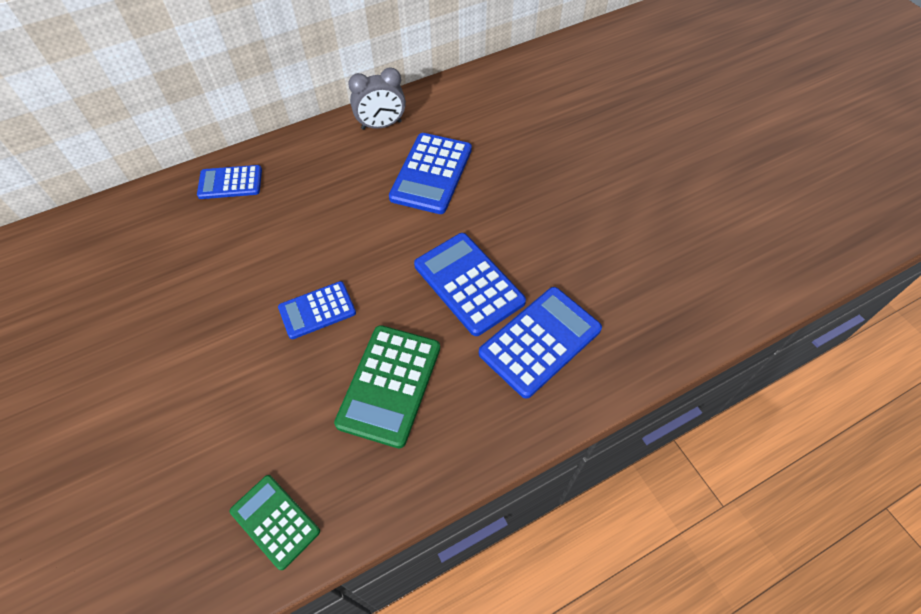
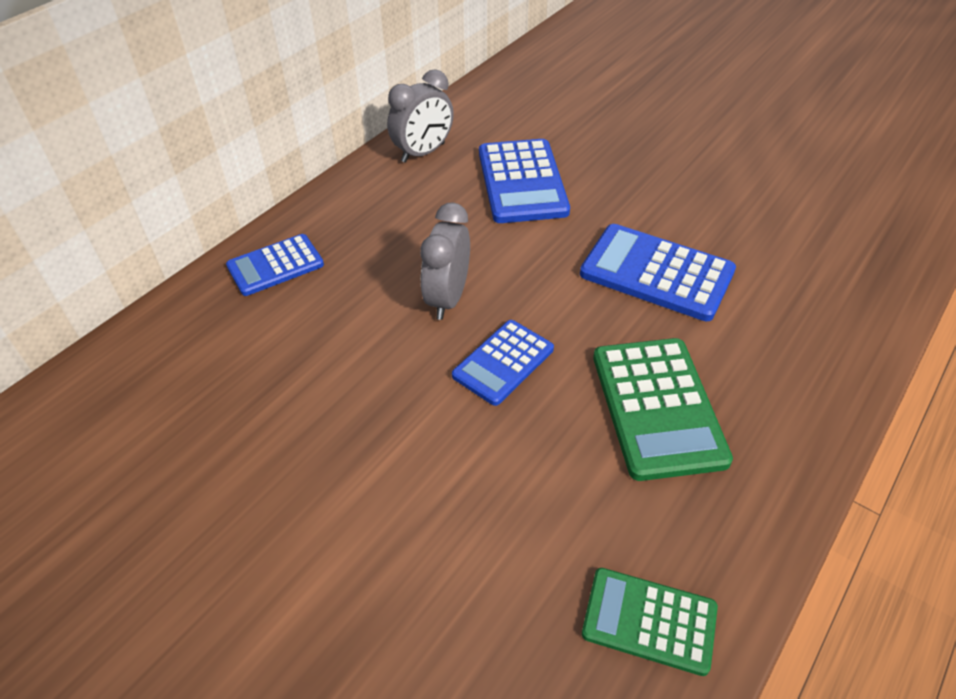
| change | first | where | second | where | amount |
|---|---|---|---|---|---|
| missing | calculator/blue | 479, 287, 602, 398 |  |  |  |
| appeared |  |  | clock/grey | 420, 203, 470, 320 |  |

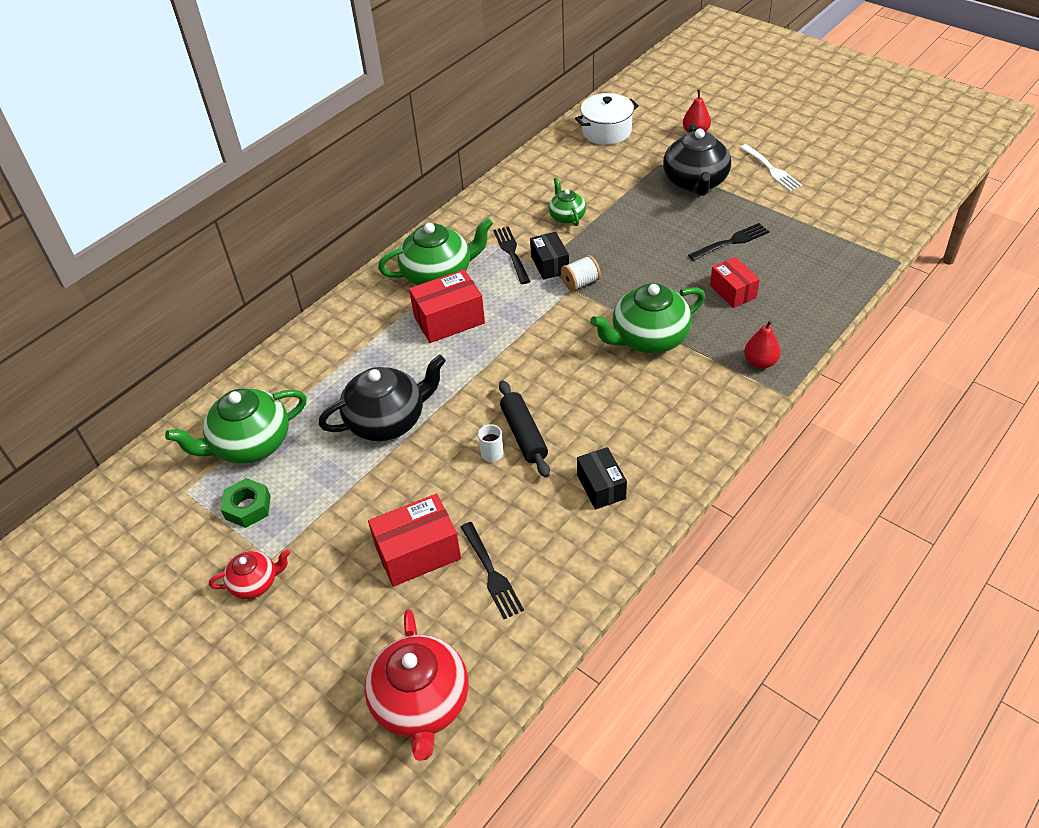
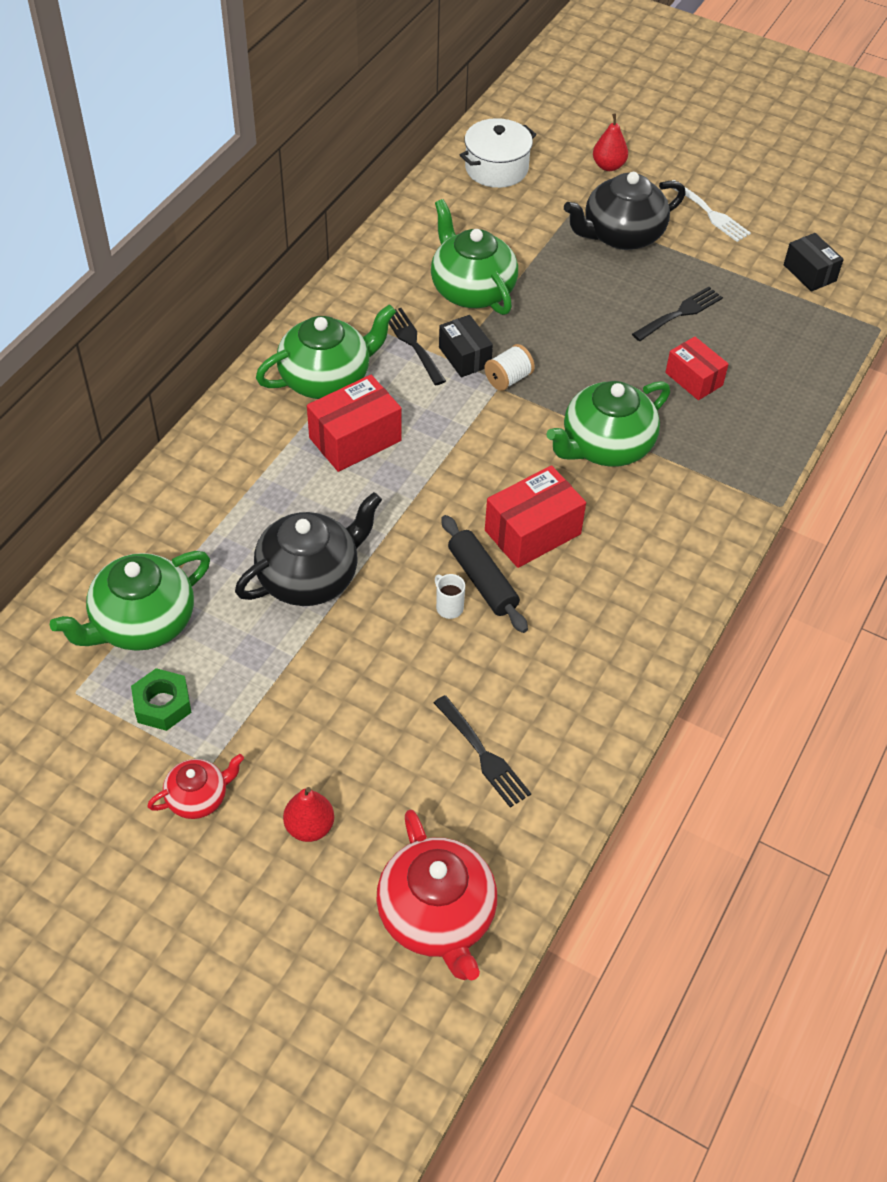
| change | first | where | second | where | amount |
|---|---|---|---|---|---|
| spun | teapot/black | 663, 124, 731, 196 |  | 564, 172, 686, 250 | 75 degrees clockwise |
| size | teapot/green | 549, 178, 586, 226 |  | 431, 199, 518, 315 | x1.83 |
| relocated | pear/red | 744, 320, 781, 369 |  | 283, 787, 334, 842 |  |
| relocated | box/black | 577, 447, 627, 509 |  | 784, 233, 844, 292 |  |
| relocated | box/red | 368, 494, 461, 587 |  | 485, 465, 586, 568 |  |

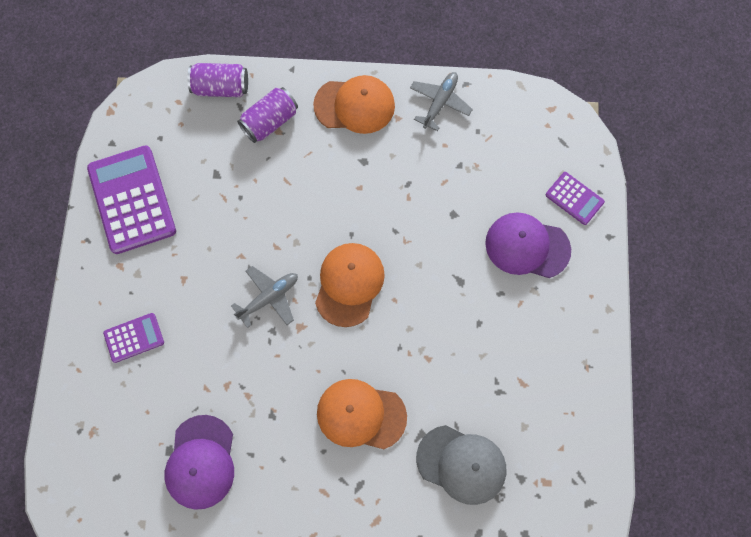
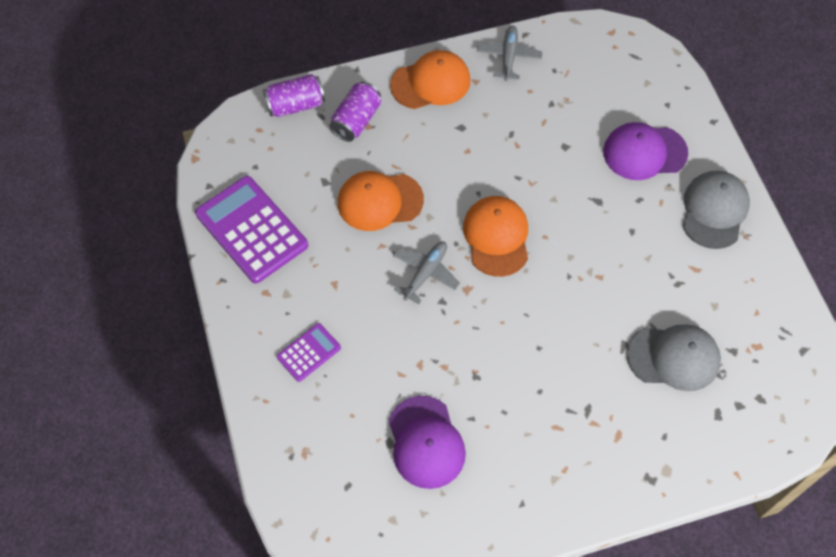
| change | first | where | second | where | amount |
|---|---|---|---|---|---|
| missing | calculator/purple | 546, 172, 605, 225 |  |  |  |
| relocated | cap/orange | 317, 379, 407, 449 |  | 338, 171, 424, 231 |  |
| appeared |  |  | cap/grey | 683, 171, 750, 249 |  |

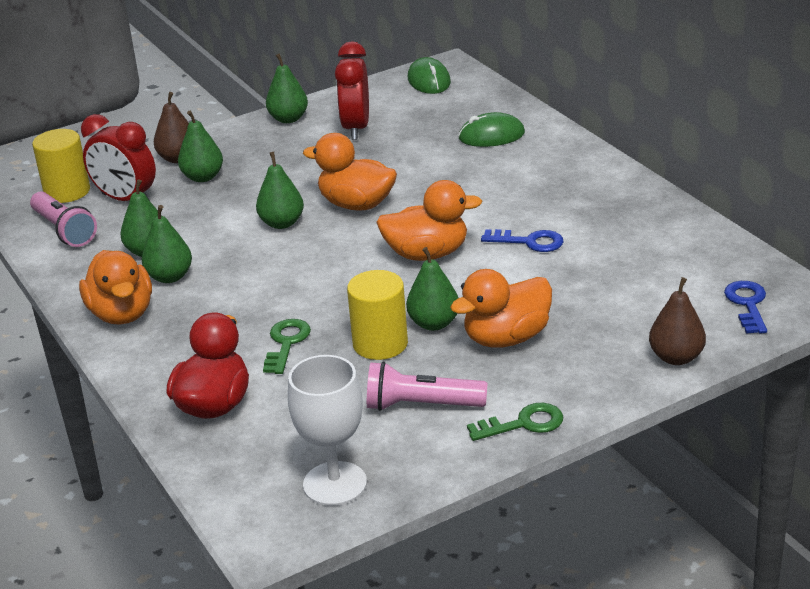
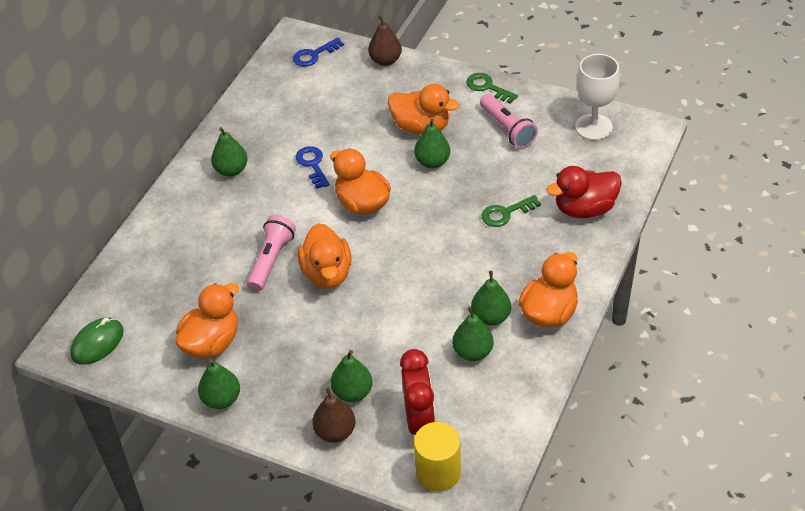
| change | first | where | second | where | amount |
|---|---|---|---|---|---|
| exchanged | clock/red | 335, 41, 369, 140 | duck/orange | 176, 283, 239, 358 |  |
| missing | mouse/green | 458, 112, 525, 147 |  |  |  |
| relocated | pear/green | 256, 152, 304, 229 |  | 211, 127, 248, 177 |  |
| relocated | flashlight/pink | 30, 191, 97, 247 |  | 247, 215, 296, 291 |  |
| missing | cylinder/yellow | 347, 270, 408, 360 |  |  |  |

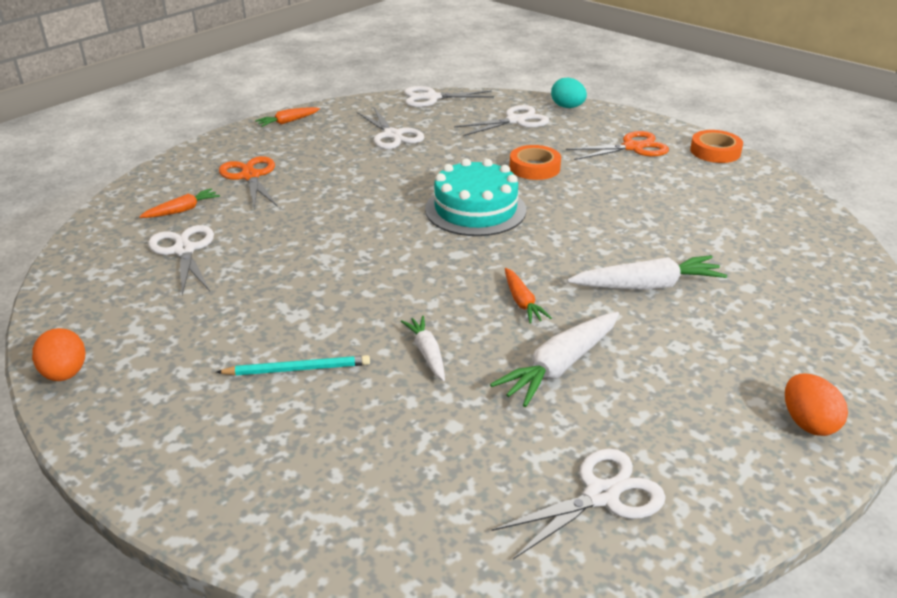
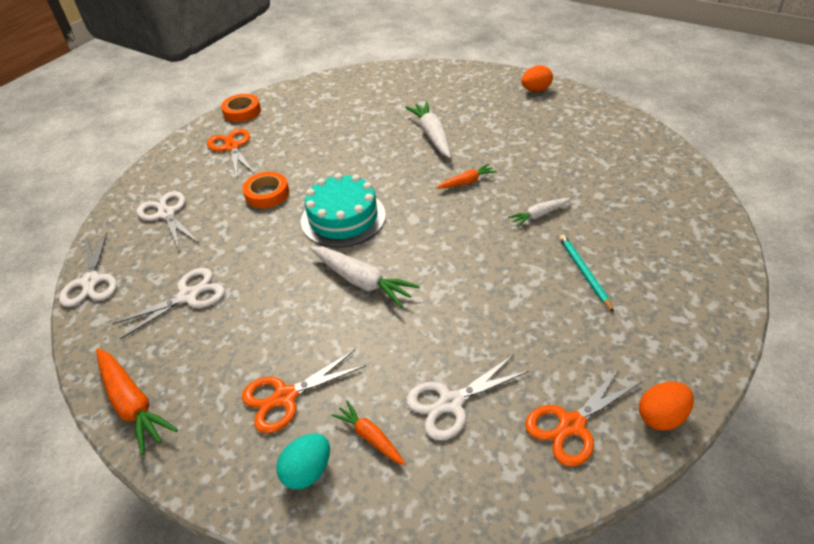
| change | first | where | second | where | amount |
|---|---|---|---|---|---|
| relocated | egg/turquoise | 551, 77, 587, 108 |  | 277, 433, 330, 490 |  |
| size | carrot/orange | 255, 107, 320, 127 |  | 96, 348, 178, 455 | x1.71 |
| relocated | carrot/white | 490, 312, 619, 407 |  | 309, 246, 420, 308 |  |
| missing | scissors/white | 492, 449, 666, 559 |  |  |  |
| appeared |  |  | scissors/orange | 525, 367, 641, 466 |  |

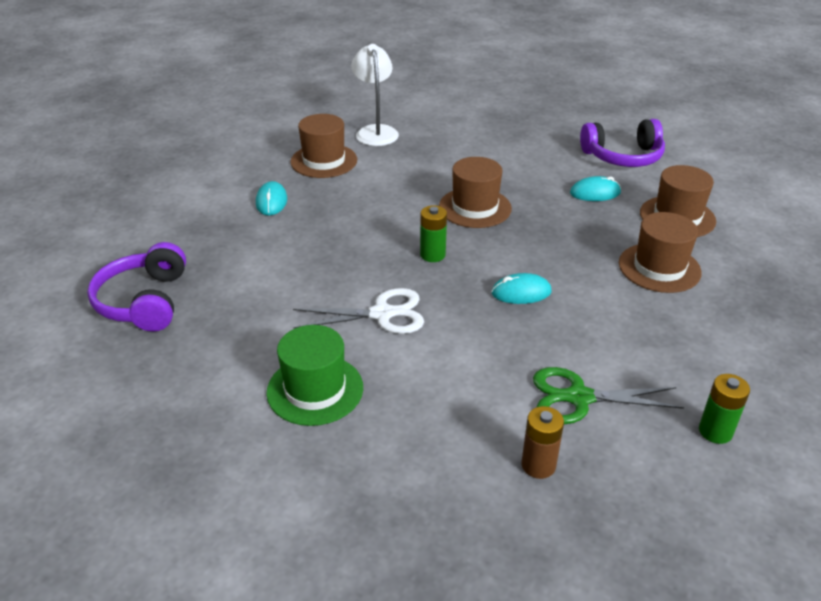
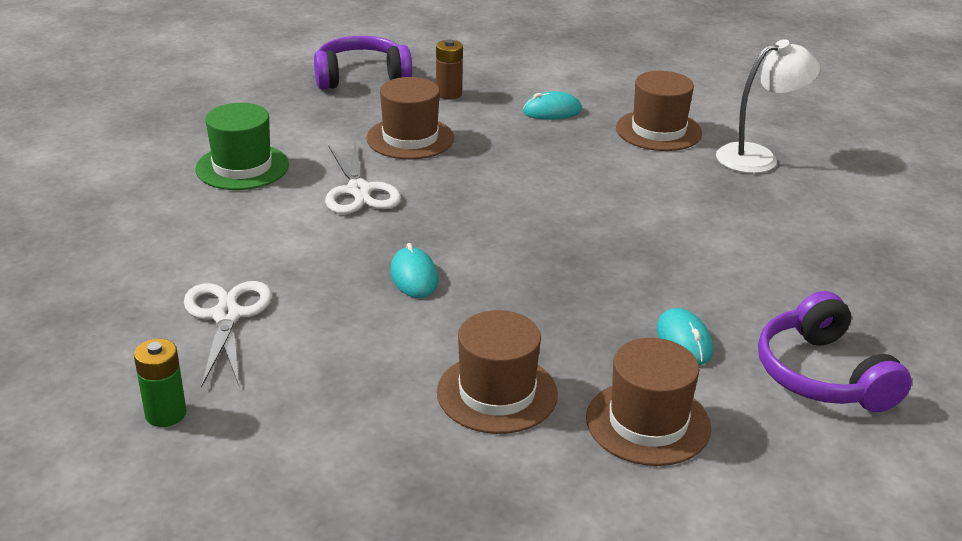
| change | first | where | second | where | amount |
|---|---|---|---|---|---|
| relocated | hat/brown | 439, 157, 512, 228 |  | 366, 77, 454, 159 |  |
| missing | battery/green | 420, 205, 447, 262 |  |  |  |
| colour | scissors/green | 533, 367, 684, 424 | scissors/white | 184, 281, 272, 388 |  |
| relocated | battery/brown | 521, 406, 564, 479 |  | 436, 39, 463, 100 |  |

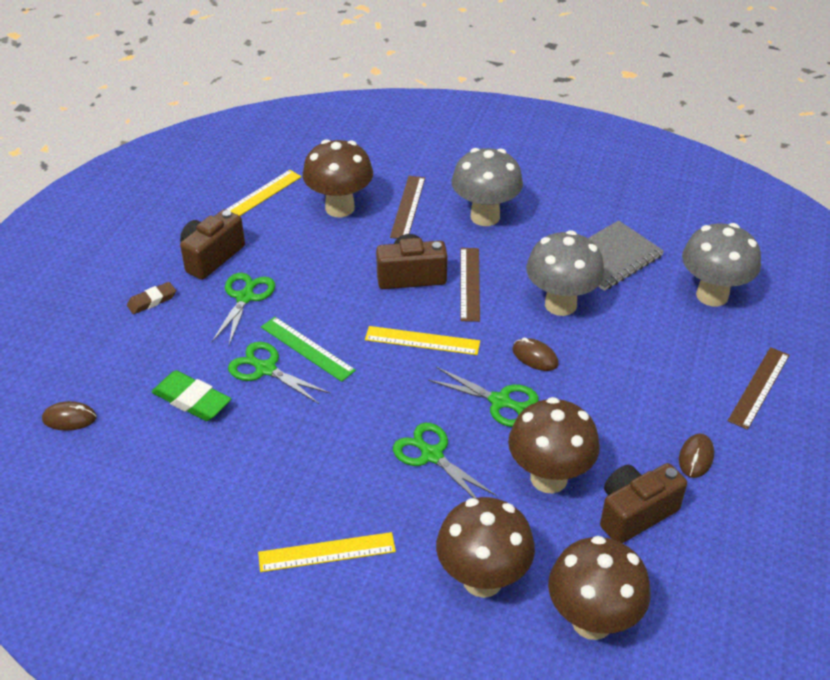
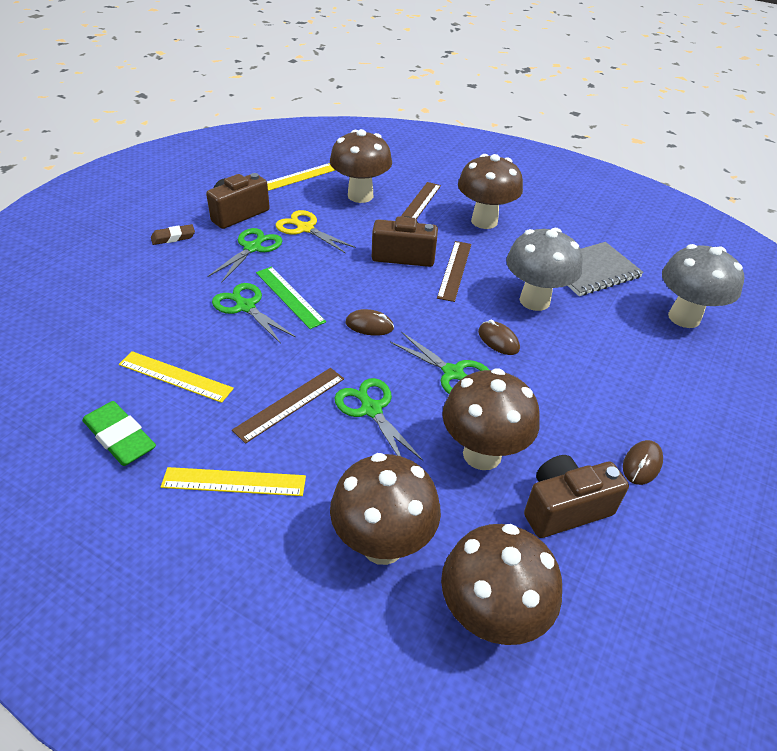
| change | first | where | second | where | amount |
|---|---|---|---|---|---|
| colour | mushroom/grey | 451, 148, 523, 226 | mushroom/brown | 458, 154, 523, 229 |  |
| relocated | ruler/yellow | 365, 326, 480, 355 |  | 119, 351, 234, 403 |  |
| relocated | ruler/brown | 728, 347, 790, 430 |  | 232, 368, 344, 444 |  |
| relocated | eraser/green | 152, 370, 231, 421 |  | 82, 401, 156, 466 |  |
| relocated | mouse/brown | 42, 401, 97, 431 |  | 346, 309, 394, 336 |  |
| appeared |  |  | scissors/yellow | 276, 210, 356, 254 |  |

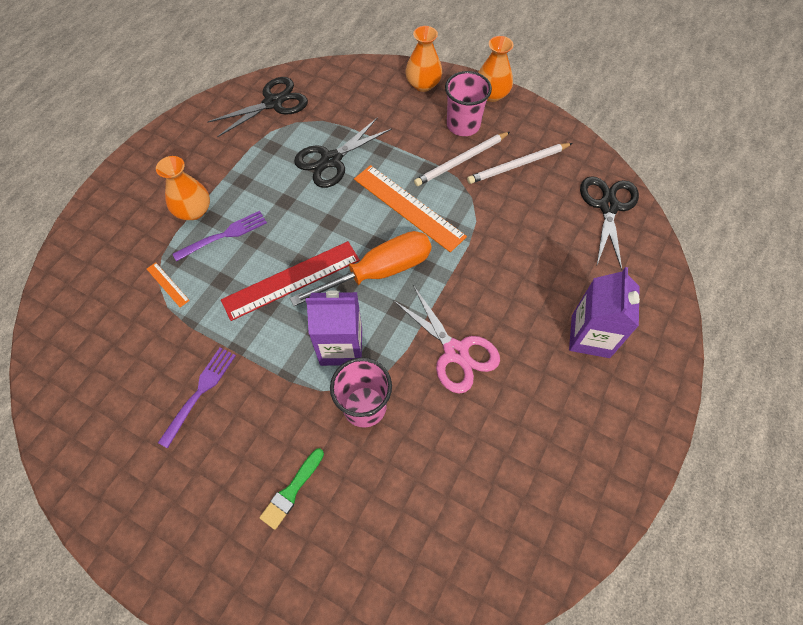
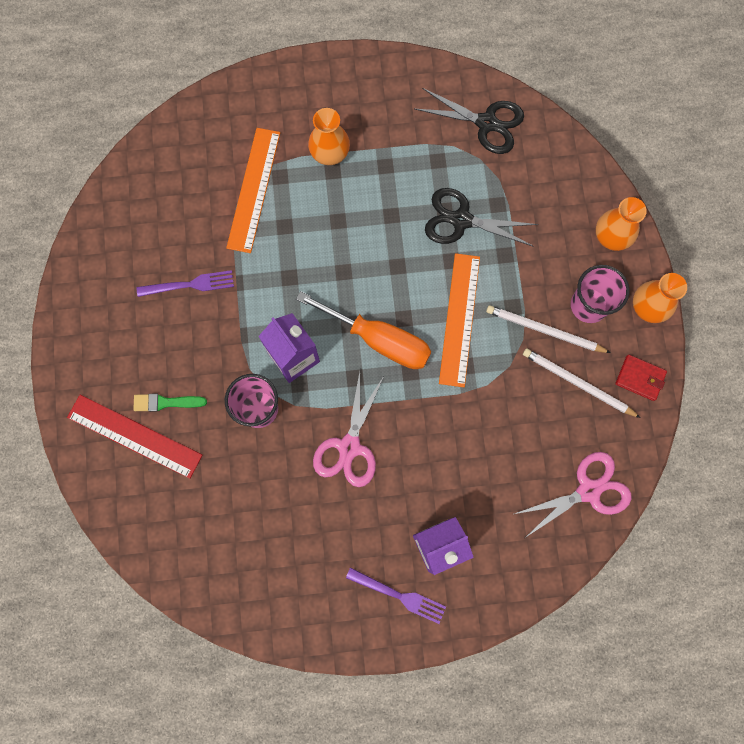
| change | first | where | second | where | amount |
|---|---|---|---|---|---|
| colour | scissors/black | 580, 176, 639, 270 | scissors/pink | 514, 452, 632, 538 |  |
| relocated | fork/purple | 173, 211, 267, 262 |  | 346, 568, 446, 624 |  |
| relocated | ruler/red | 221, 241, 360, 321 |  | 67, 395, 203, 479 |  |
| size | ruler/orange | 147, 263, 190, 307 |  | 226, 128, 280, 253 | x2.32 |
| appeared |  |  | wallet/red | 615, 355, 667, 401 |  |

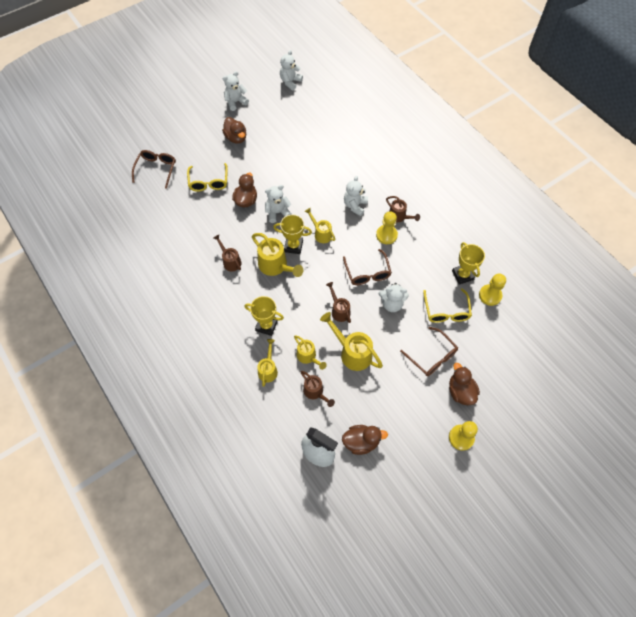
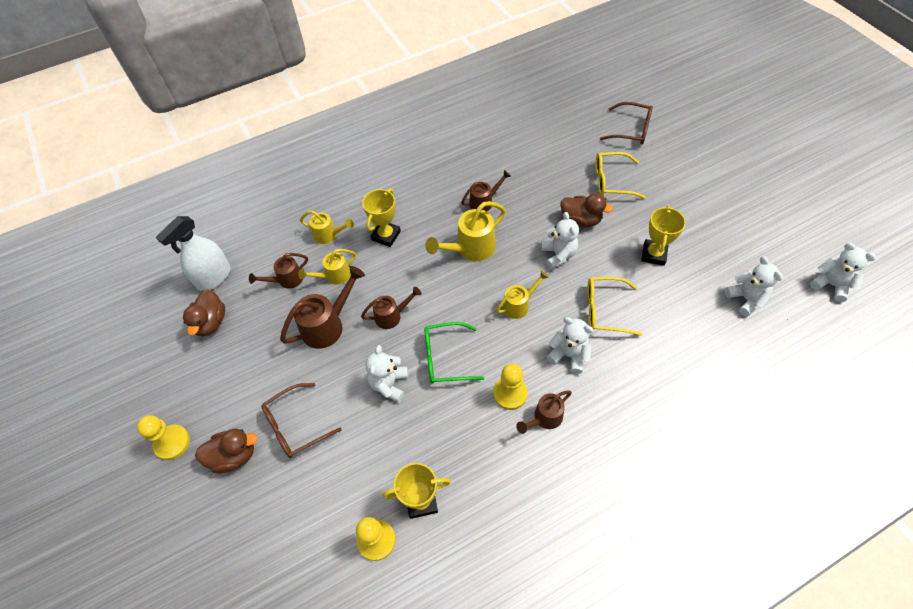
| change | first | where | second | where | amount |
|---|---|---|---|---|---|
| relocated | teddy bear/white | 223, 71, 249, 111 |  | 725, 256, 783, 317 |  |
| missing | duck/brown | 222, 117, 246, 144 |  |  |  |
| relocated | trophy/yellow | 273, 214, 312, 254 |  | 641, 206, 686, 266 |  |
| colour | glasses/brown | 343, 249, 392, 285 | glasses/green | 424, 322, 485, 384 |  |
| relocated | glasses/yellow | 423, 288, 472, 323 |  | 587, 277, 642, 336 |  |
| colour | watering can/yellow | 320, 312, 383, 371 | watering can/brown | 280, 266, 365, 349 |  |

